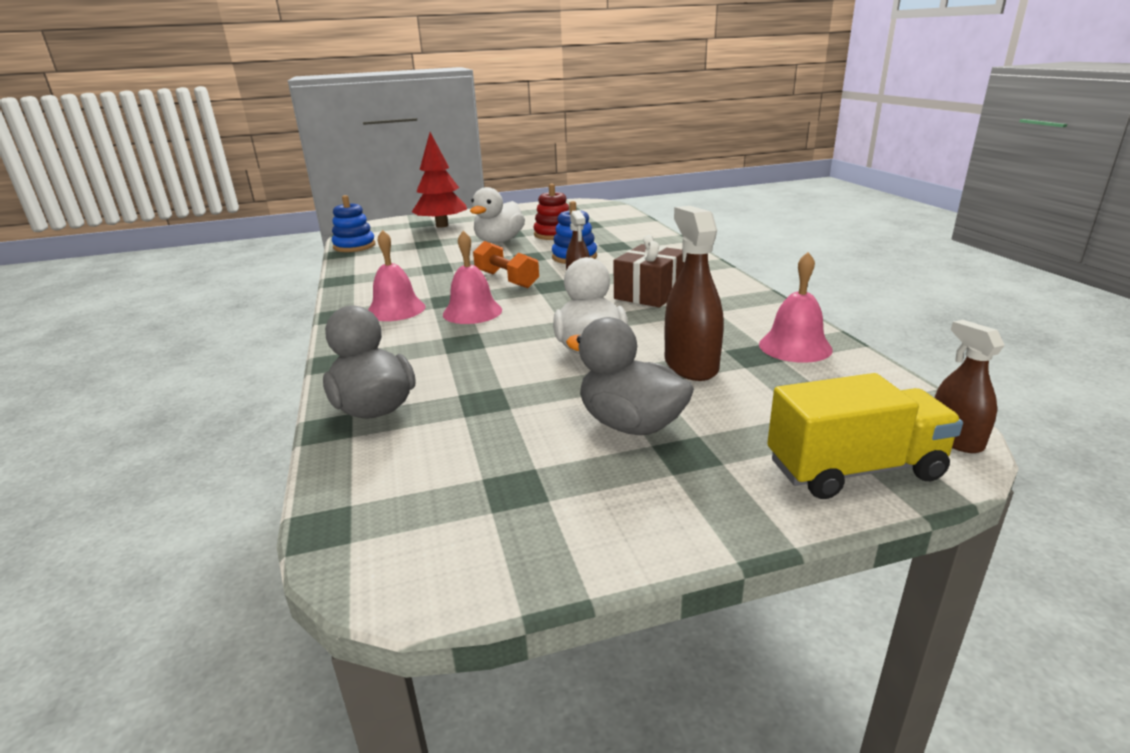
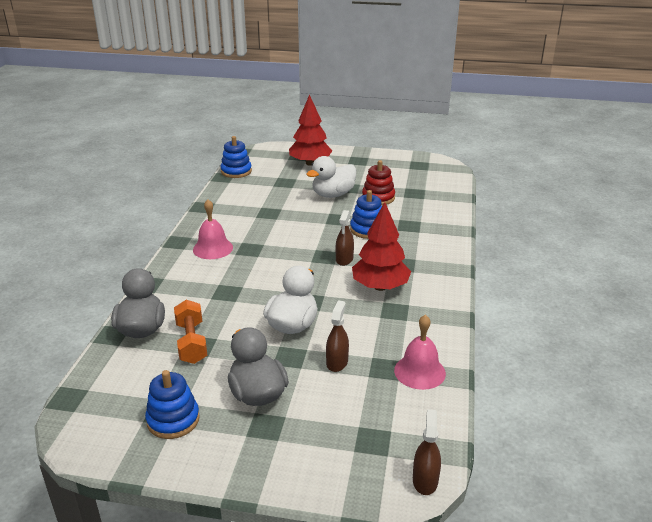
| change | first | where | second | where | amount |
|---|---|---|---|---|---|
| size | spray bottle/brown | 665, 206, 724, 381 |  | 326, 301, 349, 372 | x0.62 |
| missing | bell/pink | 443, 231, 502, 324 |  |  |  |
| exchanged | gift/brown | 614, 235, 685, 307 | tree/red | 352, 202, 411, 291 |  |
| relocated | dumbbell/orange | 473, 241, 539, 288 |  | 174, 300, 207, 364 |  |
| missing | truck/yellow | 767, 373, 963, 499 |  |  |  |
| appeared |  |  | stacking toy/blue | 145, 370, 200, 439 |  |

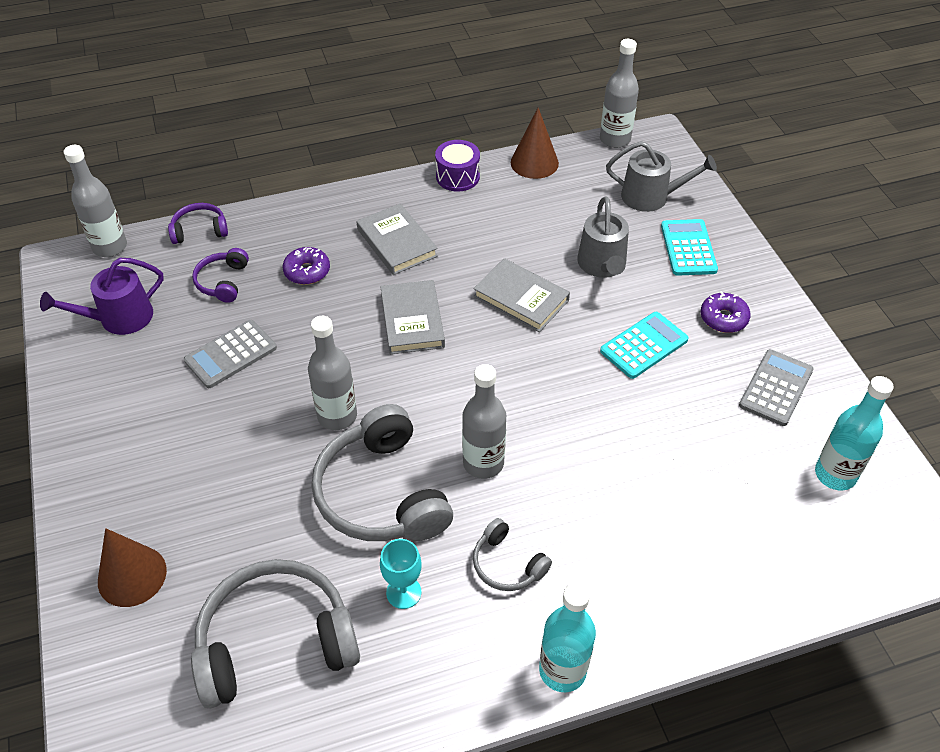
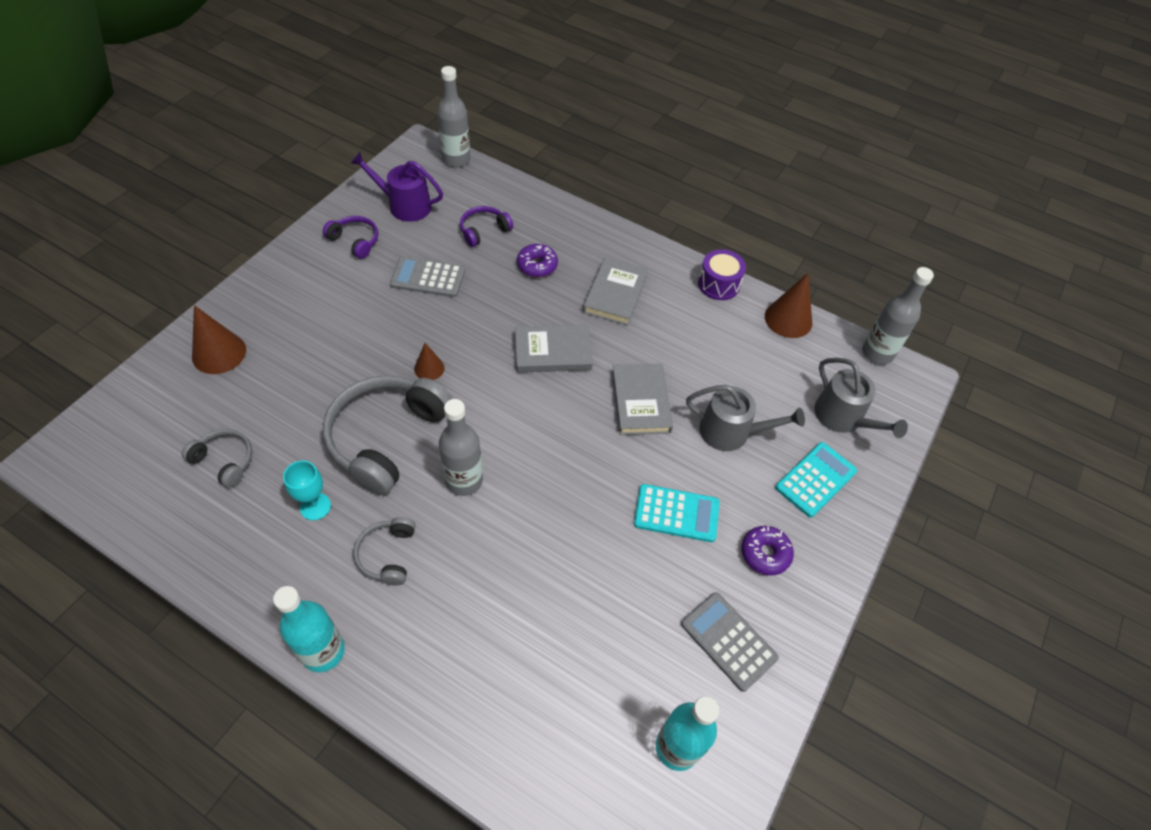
| change | first | where | second | where | amount |
|---|---|---|---|---|---|
| spun | watering can/grey | 577, 196, 629, 278 |  | 686, 385, 805, 451 | 120 degrees counterclockwise |
| relocated | headphones/purple | 168, 203, 228, 244 |  | 323, 216, 378, 259 |  |
| spun | book/grey | 380, 280, 445, 354 |  | 515, 325, 593, 373 | 45 degrees clockwise |
| exchanged | bottle/grey | 308, 316, 357, 430 | cone/brown | 414, 343, 445, 380 |  |
| spun | calculator/grey | 739, 349, 814, 426 |  | 681, 592, 779, 692 | 120 degrees counterclockwise |
| size | headphones/grey | 191, 559, 360, 708 |  | 181, 429, 252, 488 | x0.49 |

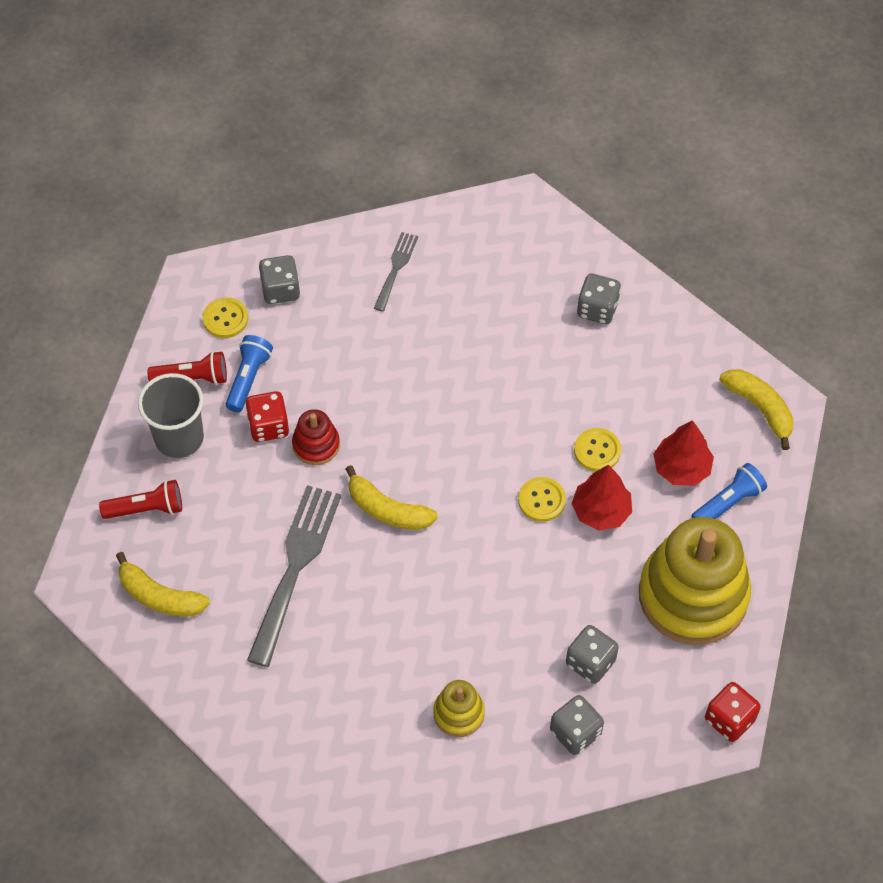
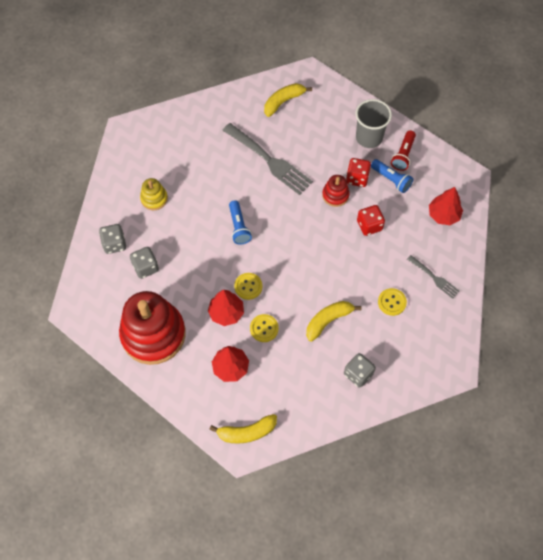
| change | first | where | second | where | amount |
|---|---|---|---|---|---|
| exchanged | dice/grey | 259, 255, 300, 304 | tree/red | 429, 187, 463, 225 |  |
| relocated | button/yellow | 203, 297, 248, 338 |  | 378, 288, 407, 316 |  |
| relocated | flashlight/blue | 691, 463, 767, 519 |  | 229, 200, 252, 245 |  |
| relocated | banana/yellow | 346, 465, 438, 530 |  | 306, 301, 361, 342 |  |
| missing | flashlight/red | 99, 480, 182, 519 |  |  |  |
| colour | stacking toy/yellow | 639, 517, 751, 645 | stacking toy/red | 119, 291, 186, 365 |  |
| relocated | dice/red | 705, 682, 761, 742 |  | 357, 205, 385, 236 |  |

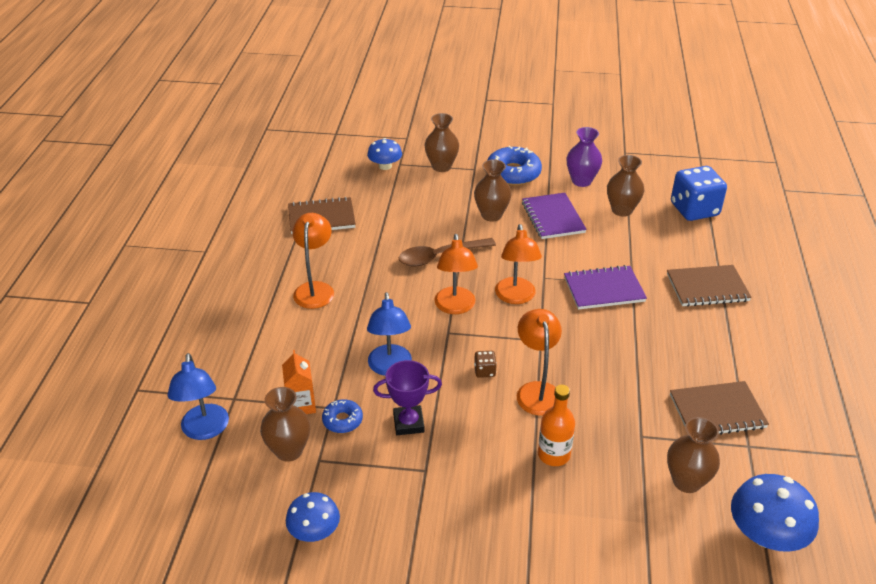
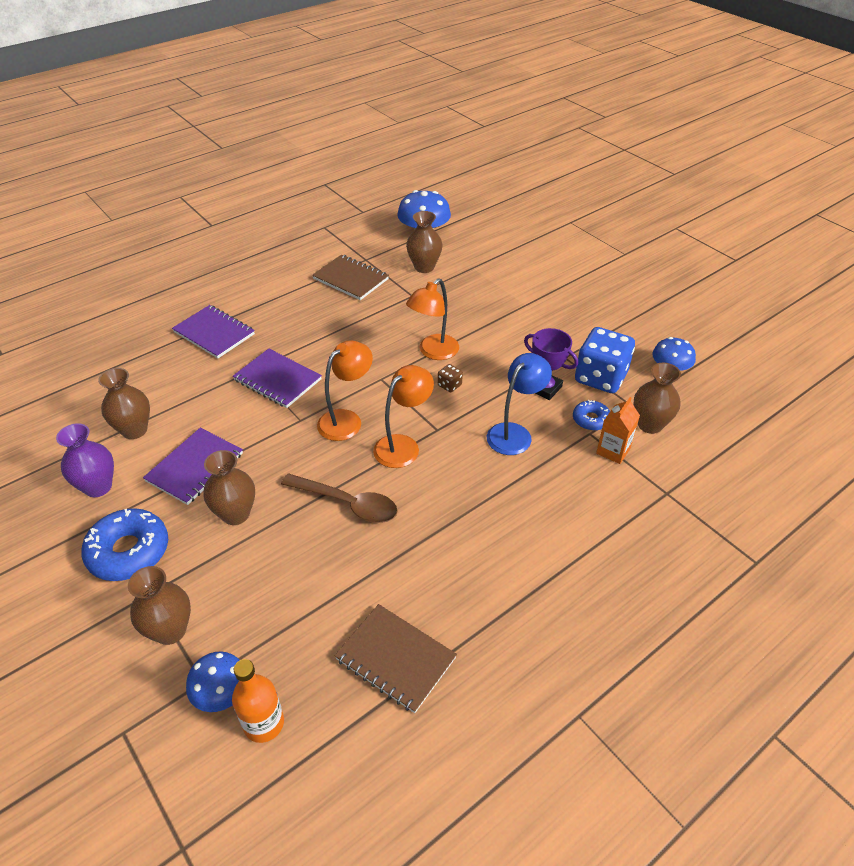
| change | first | where | second | where | amount |
|---|---|---|---|---|---|
| relocated | dice/blue | 671, 166, 727, 221 |  | 575, 327, 635, 393 |  |
| missing | lamp/orange | 292, 213, 334, 309 |  |  |  |
| colour | notebook/brown | 667, 265, 752, 307 | notebook/purple | 172, 305, 255, 359 |  |
| missing | lamp/blue | 168, 353, 229, 440 |  |  |  |
| relocated | bottle/orange | 538, 385, 575, 466 |  | 232, 659, 284, 743 |  |

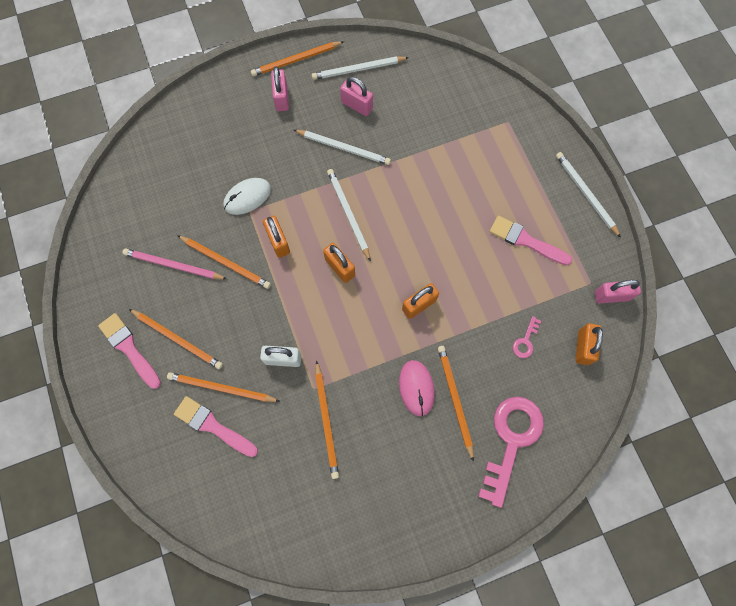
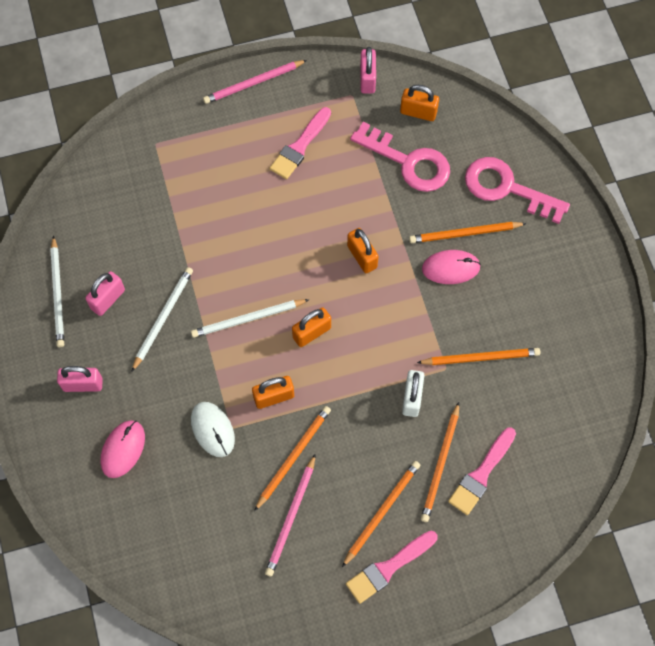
| change | first | where | second | where | amount |
|---|---|---|---|---|---|
| missing | pencil/orange | 251, 41, 344, 76 |  |  |  |
| colour | pencil/white | 556, 152, 621, 238 | pencil/pink | 203, 60, 307, 104 |  |
| size | key/pink | 513, 316, 541, 358 |  | 350, 122, 450, 192 | x2.33 |
| appeared |  |  | mouse/pink | 100, 420, 145, 478 |  |

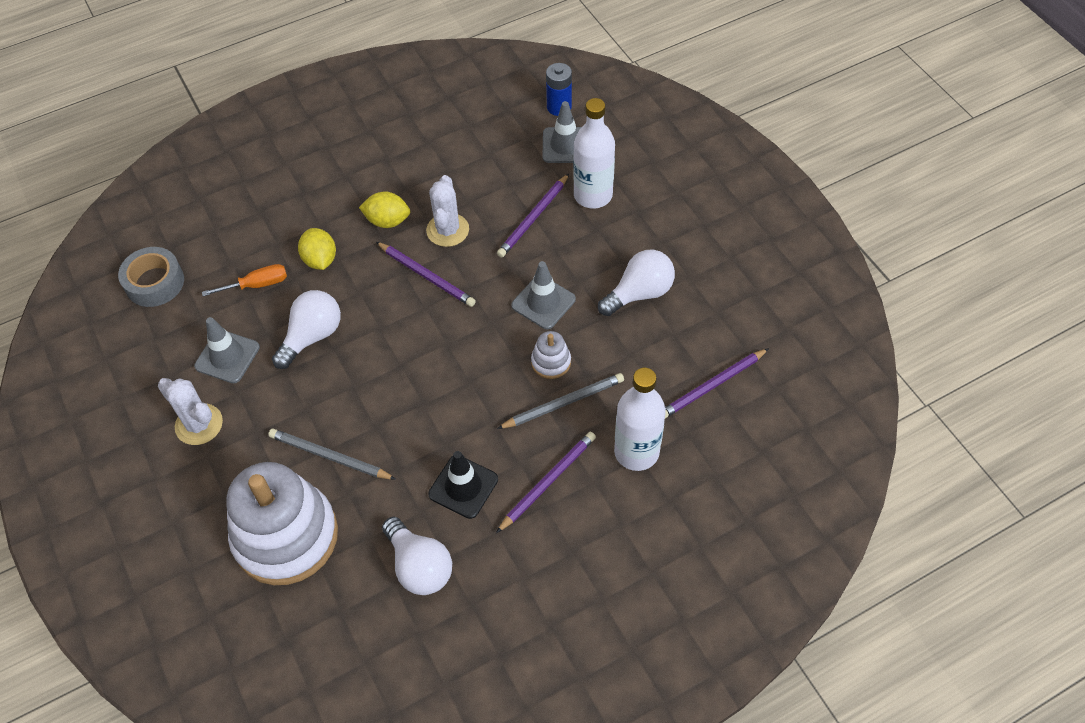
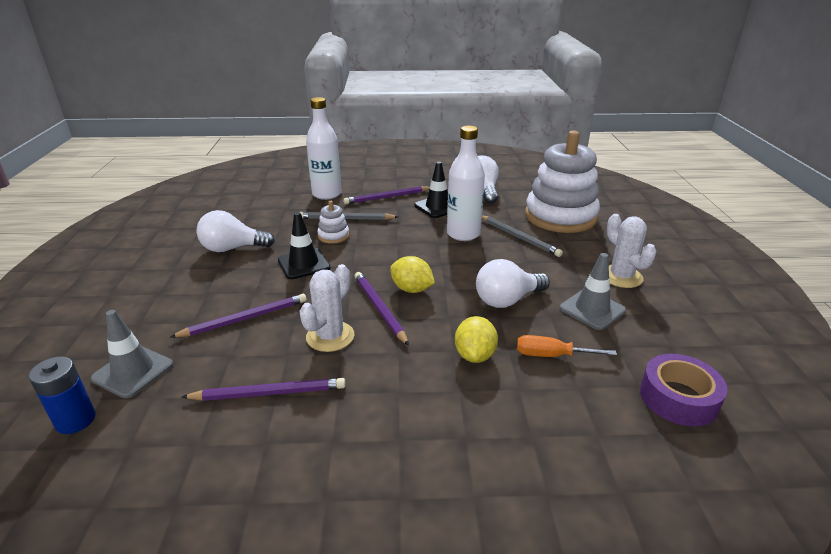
| change | first | where | second | where | amount |
|---|---|---|---|---|---|
| relocated | bottle/white | 573, 98, 615, 208 |  | 447, 126, 485, 241 |  |
| relocated | lemon/yellow | 359, 192, 410, 228 |  | 390, 256, 435, 293 |  |
| colour | tape/grey | 118, 247, 184, 307 | tape/purple | 640, 354, 728, 427 |  |
| colour | traffic cone/grey | 511, 261, 576, 329 | traffic cone/black | 278, 212, 330, 279 |  |
| relocated | pencil/purple | 665, 348, 769, 418 |  | 182, 378, 345, 401 |  |

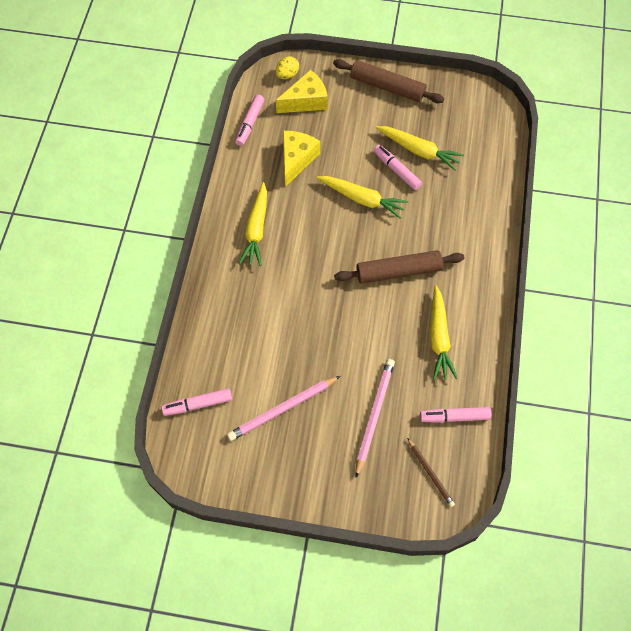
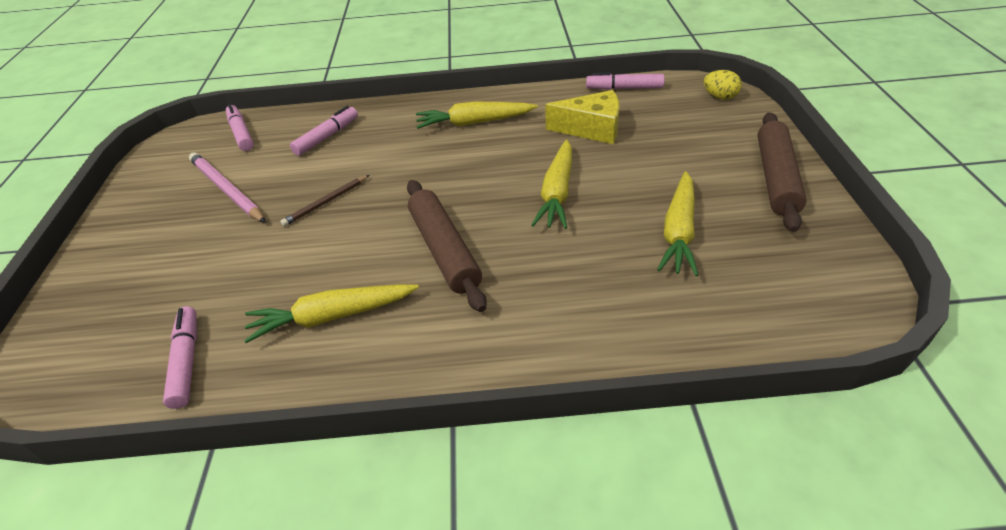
| change | first | where | second | where | amount |
|---|---|---|---|---|---|
| missing | cheese/yellow | 276, 70, 328, 113 |  |  |  |
| relocated | marker/pink | 374, 145, 422, 190 |  | 290, 106, 358, 156 |  |
| missing | pencil/pink | 355, 359, 395, 478 |  |  |  |
| relocated | pencil/brown | 407, 438, 455, 507 |  | 280, 175, 369, 226 |  |

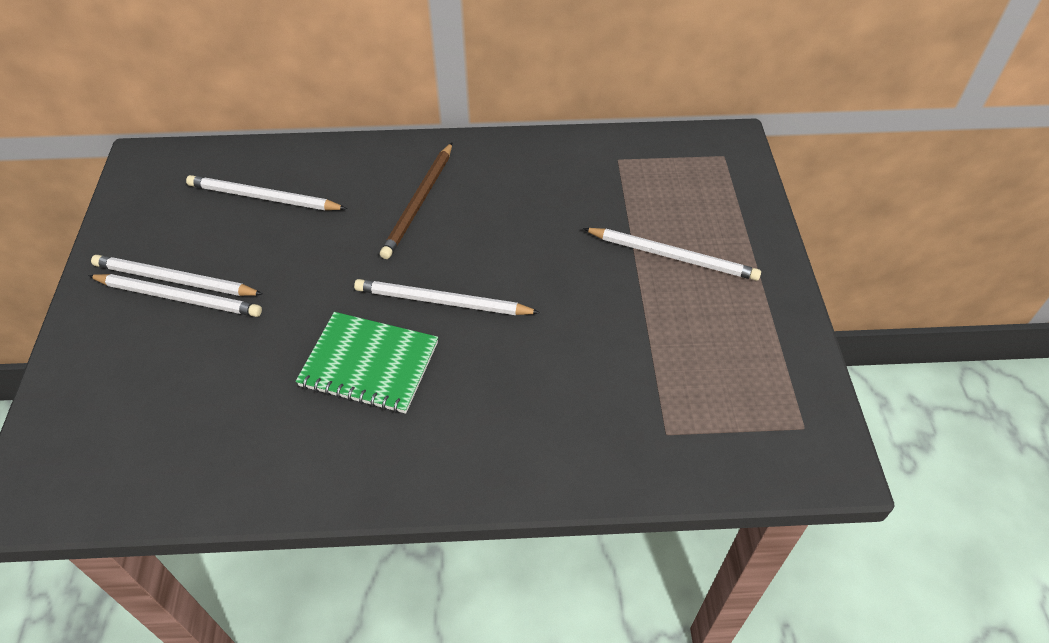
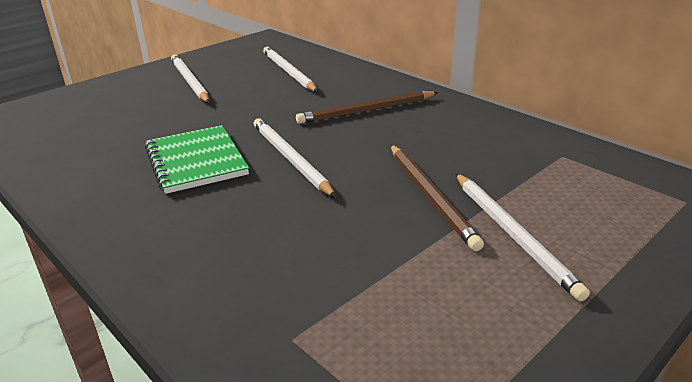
| change | first | where | second | where | amount |
|---|---|---|---|---|---|
| missing | pencil/white | 88, 274, 262, 317 |  |  |  |
| appeared |  |  | pencil/brown | 391, 145, 484, 251 |  |

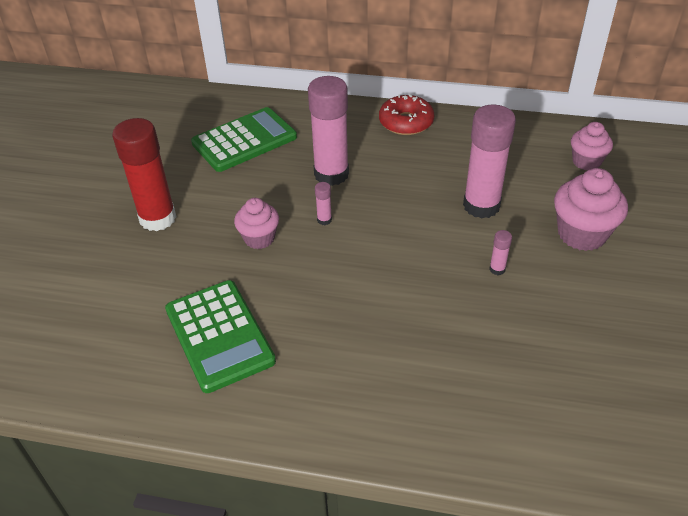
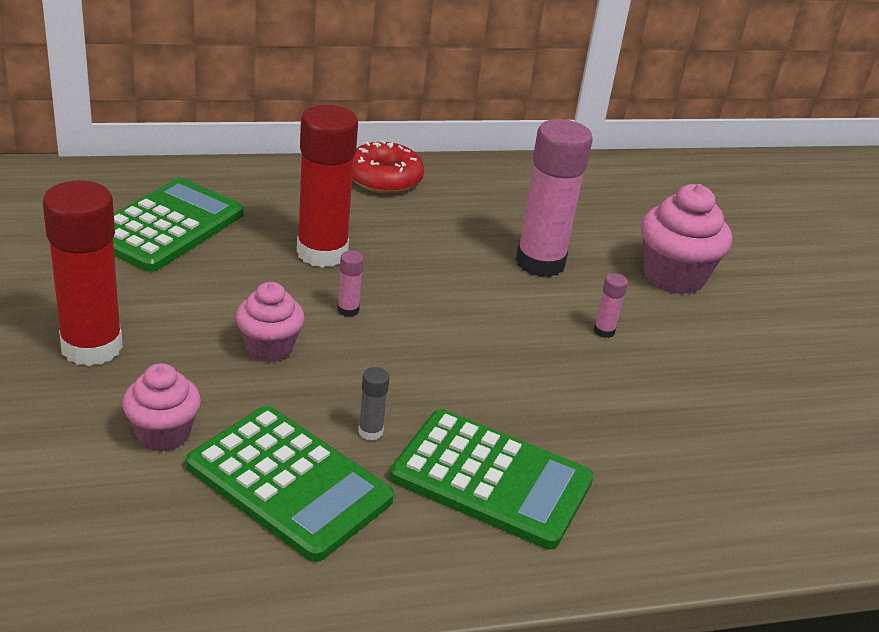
| change | first | where | second | where | amount |
|---|---|---|---|---|---|
| colour | glue stick/pink | 308, 76, 349, 186 | glue stick/red | 297, 105, 358, 268 |  |
| relocated | cupcake/pink | 571, 122, 613, 170 |  | 122, 363, 201, 452 |  |
| appeared |  |  | glue stick/grey | 358, 367, 389, 441 |  |
| appeared |  |  | calculator/green | 390, 409, 594, 549 |  |

